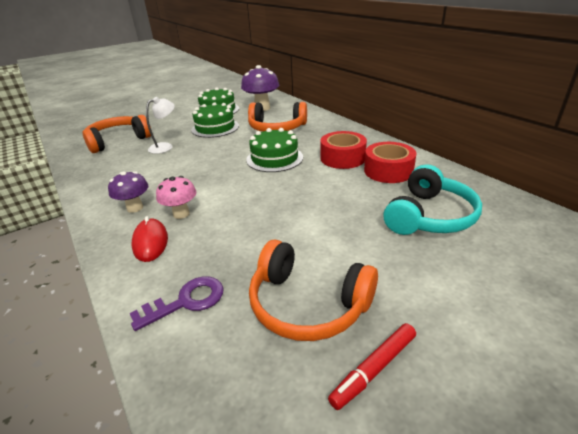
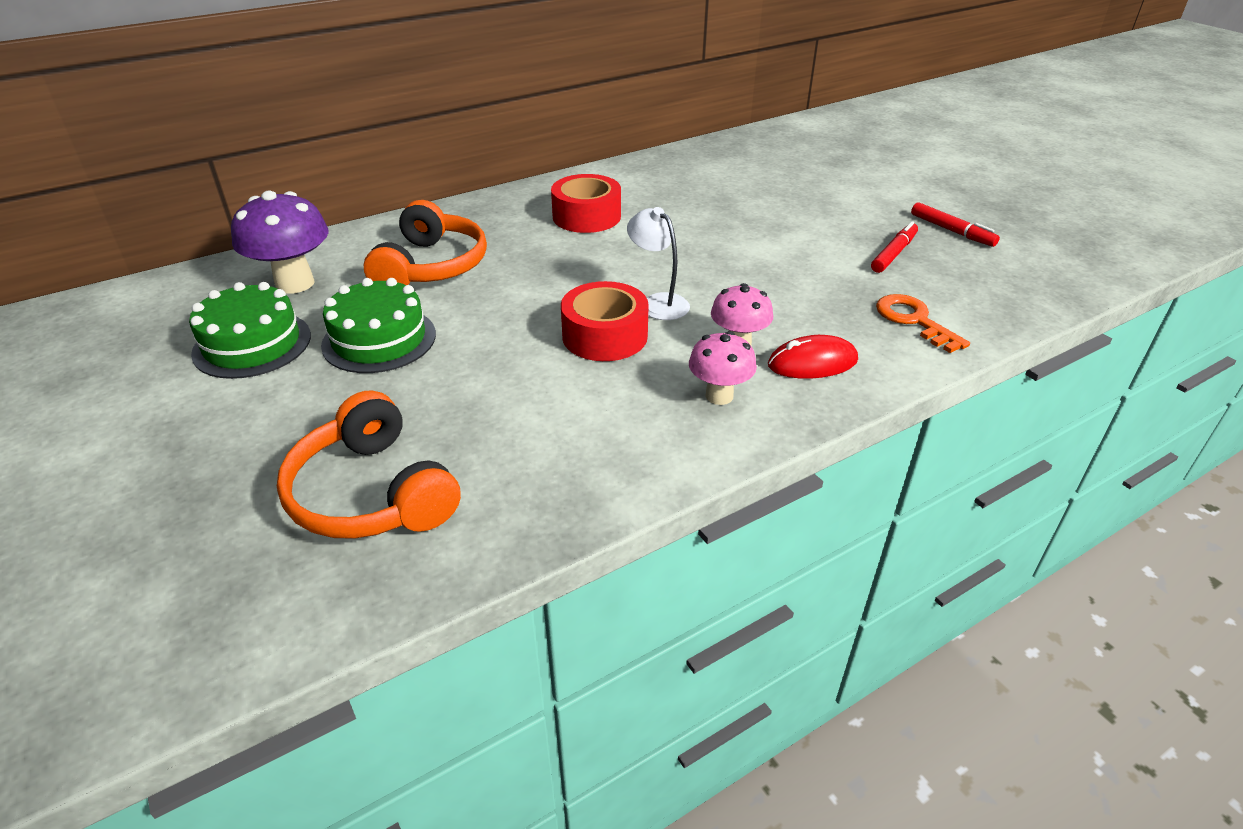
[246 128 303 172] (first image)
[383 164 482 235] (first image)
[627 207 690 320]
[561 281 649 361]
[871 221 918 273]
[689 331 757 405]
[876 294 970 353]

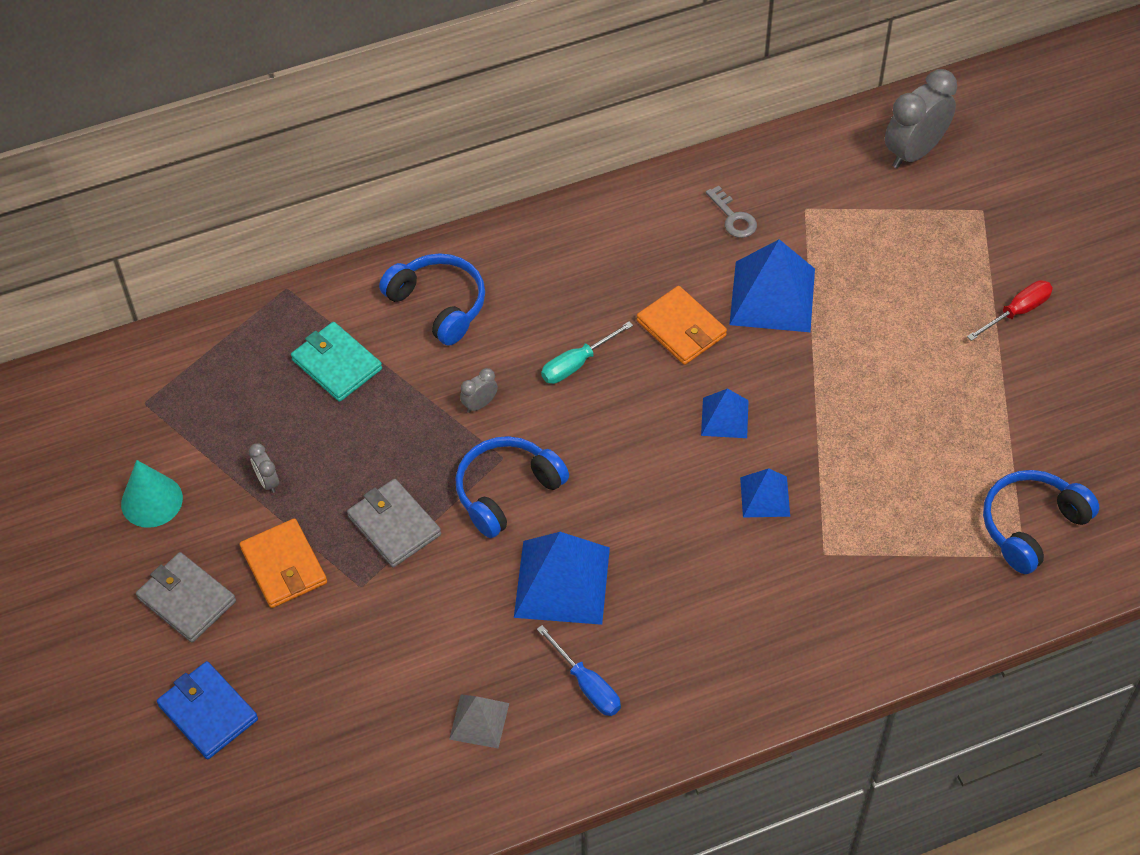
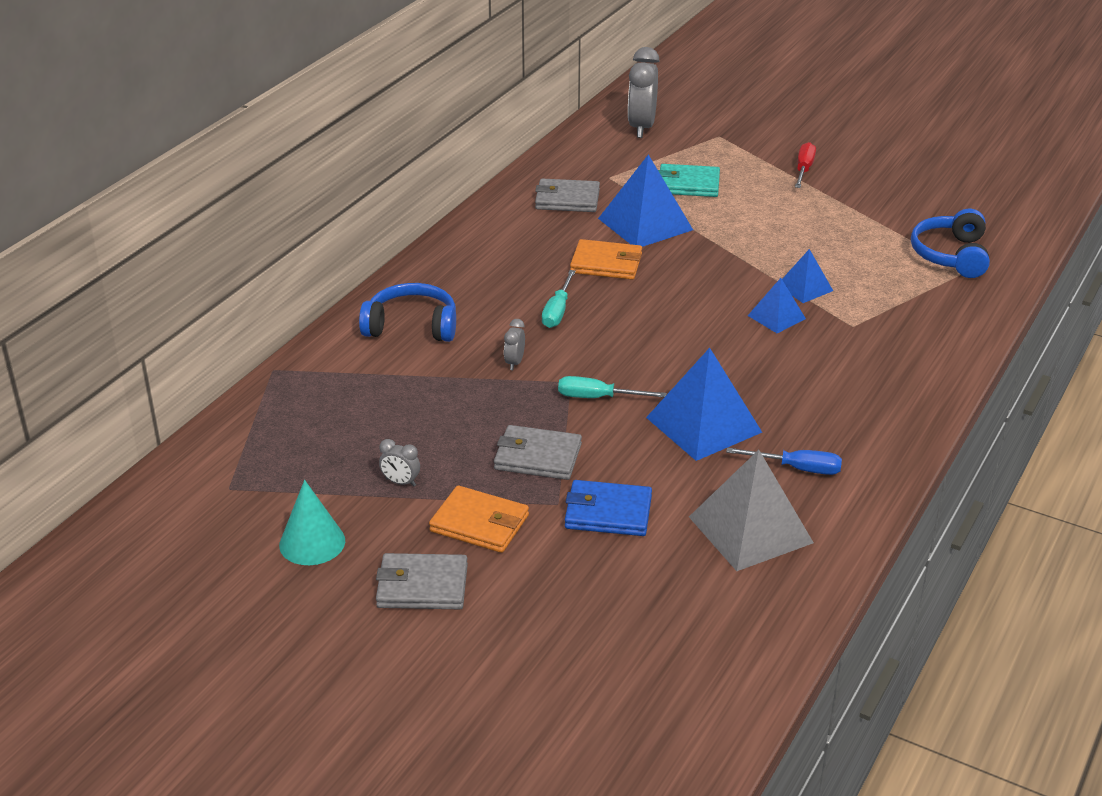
[565 480 652 536]
[658 164 720 197]
[782 249 833 303]
[558 376 666 398]
[535 179 600 212]
[689 450 814 571]

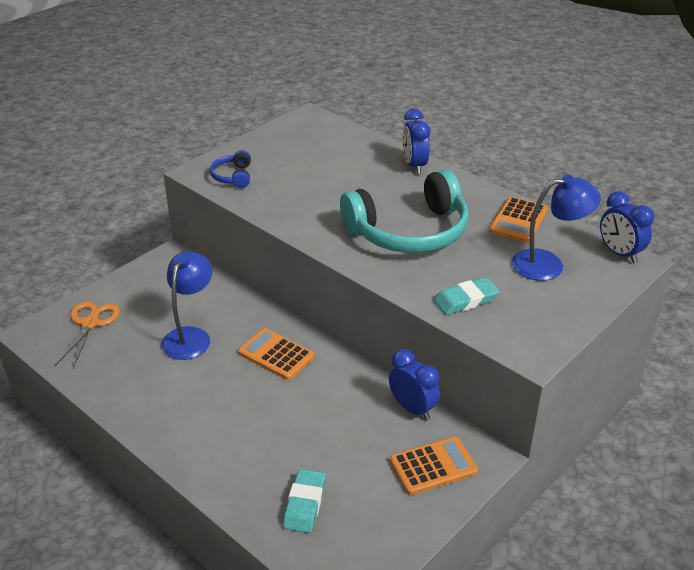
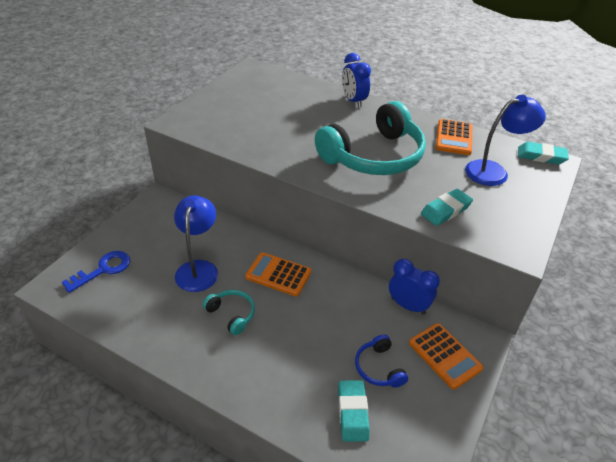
[203 290 255 335]
[355 334 408 388]
[62 251 130 293]
[518 142 569 164]
[409 323 483 389]

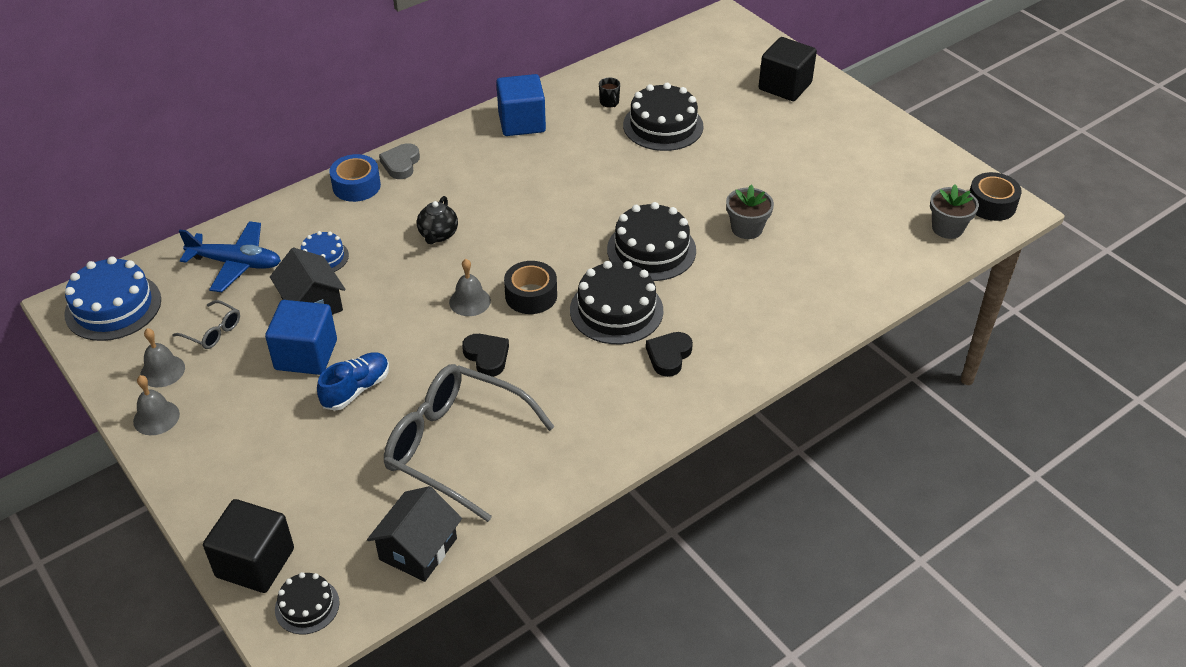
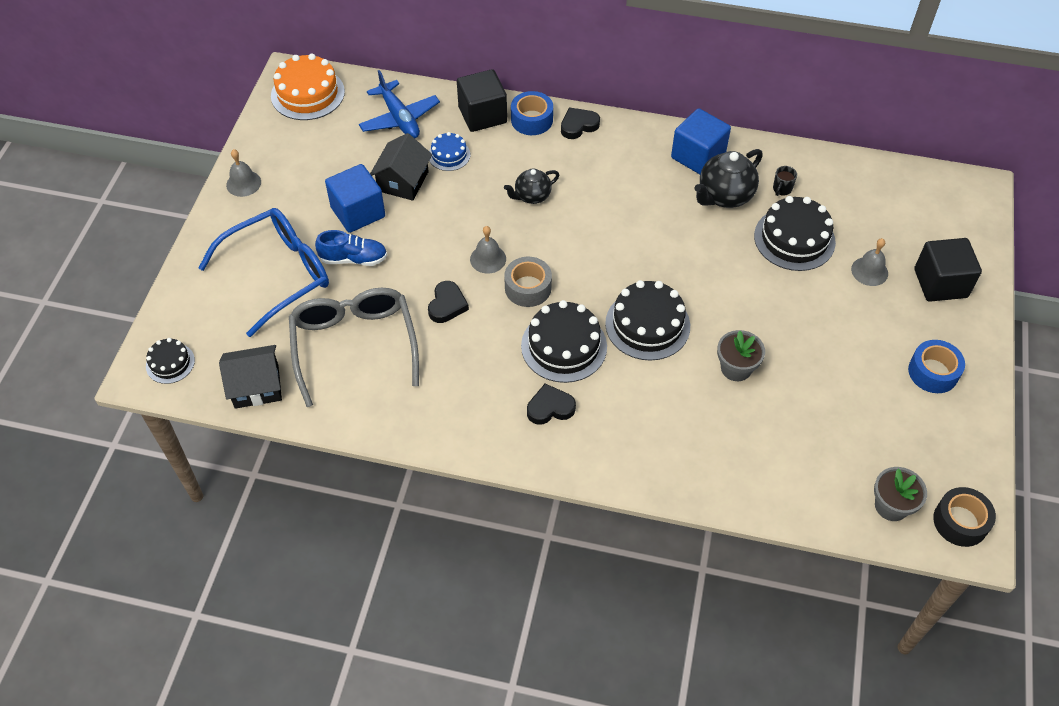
[172 300 240 349] (first image)
[198 208 329 337]
[694 149 763 208]
[908 340 965 393]
[851 238 888 286]
[457 69 507 132]
[271 53 345 120]
[561 107 600 139]
[504 257 552 307]

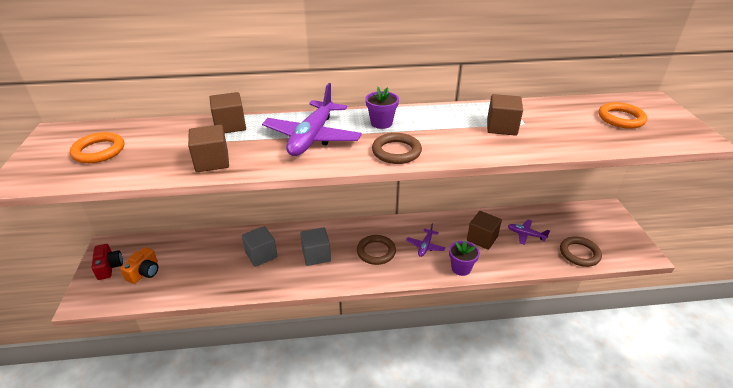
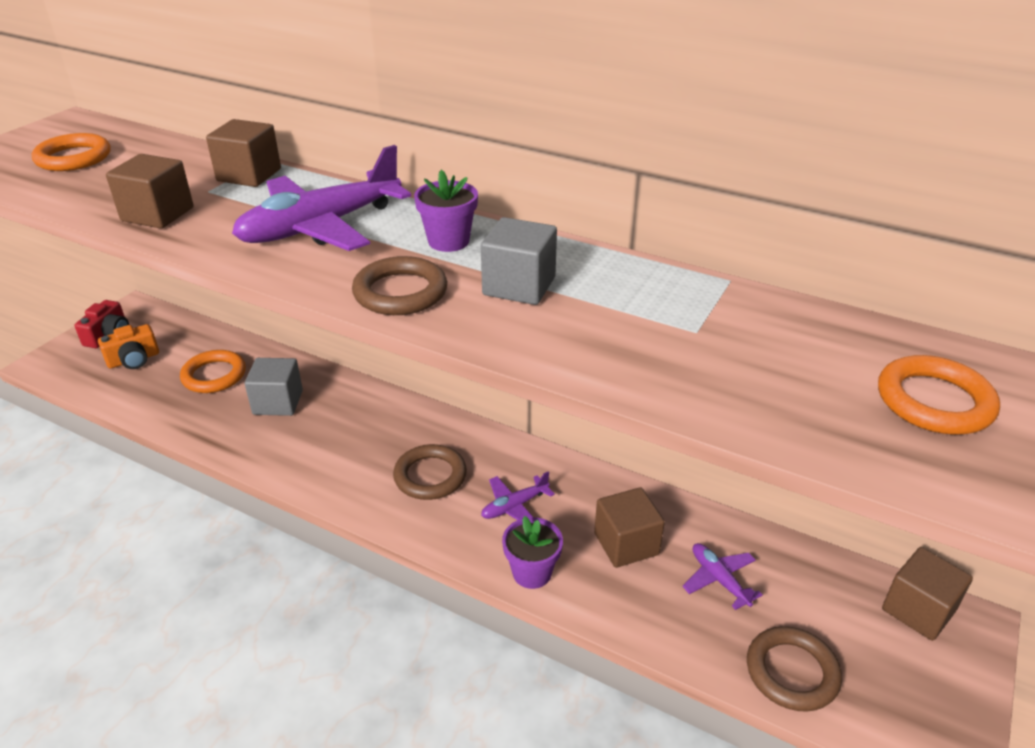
[180 350 246 393]
[481 217 557 305]
[882 547 973 641]

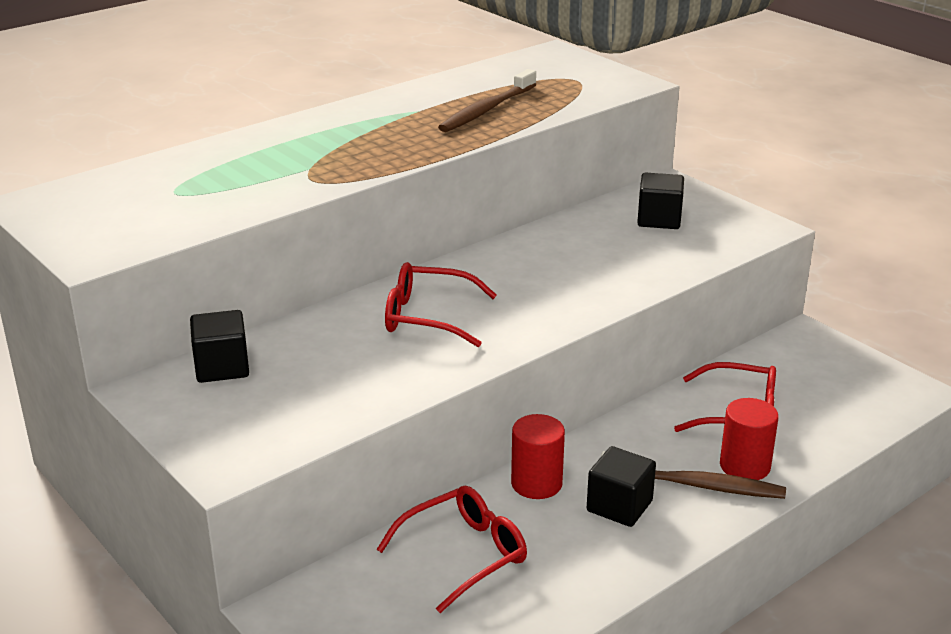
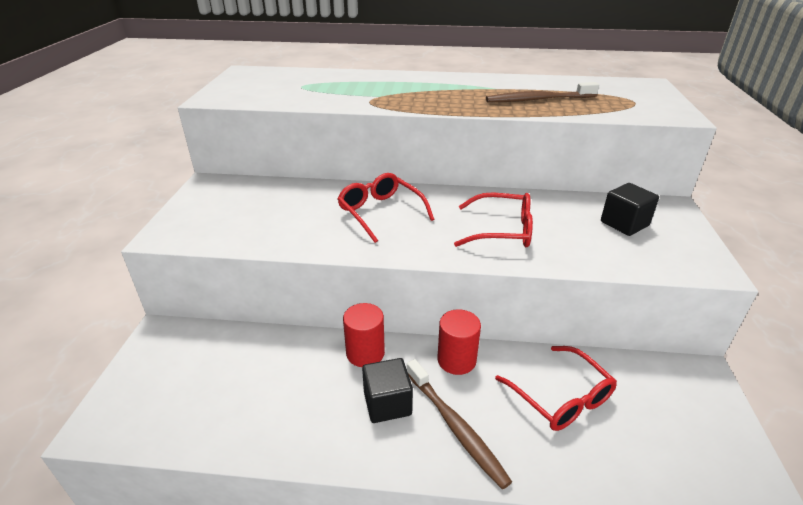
[190 310 249 383] (first image)
[454 192 533 247]
[437 309 481 375]

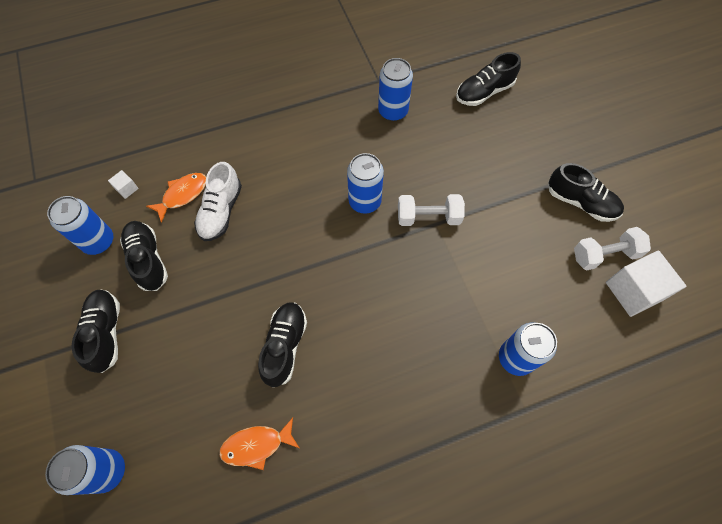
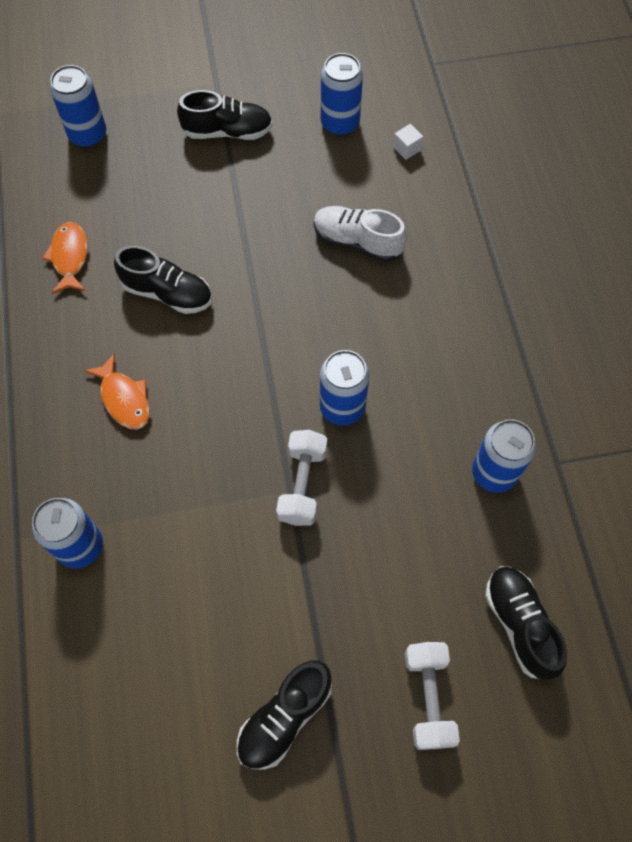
[120 221 168 291] (first image)
[606 250 686 317] (first image)
[84 353 150 430]
[405 642 460 750]

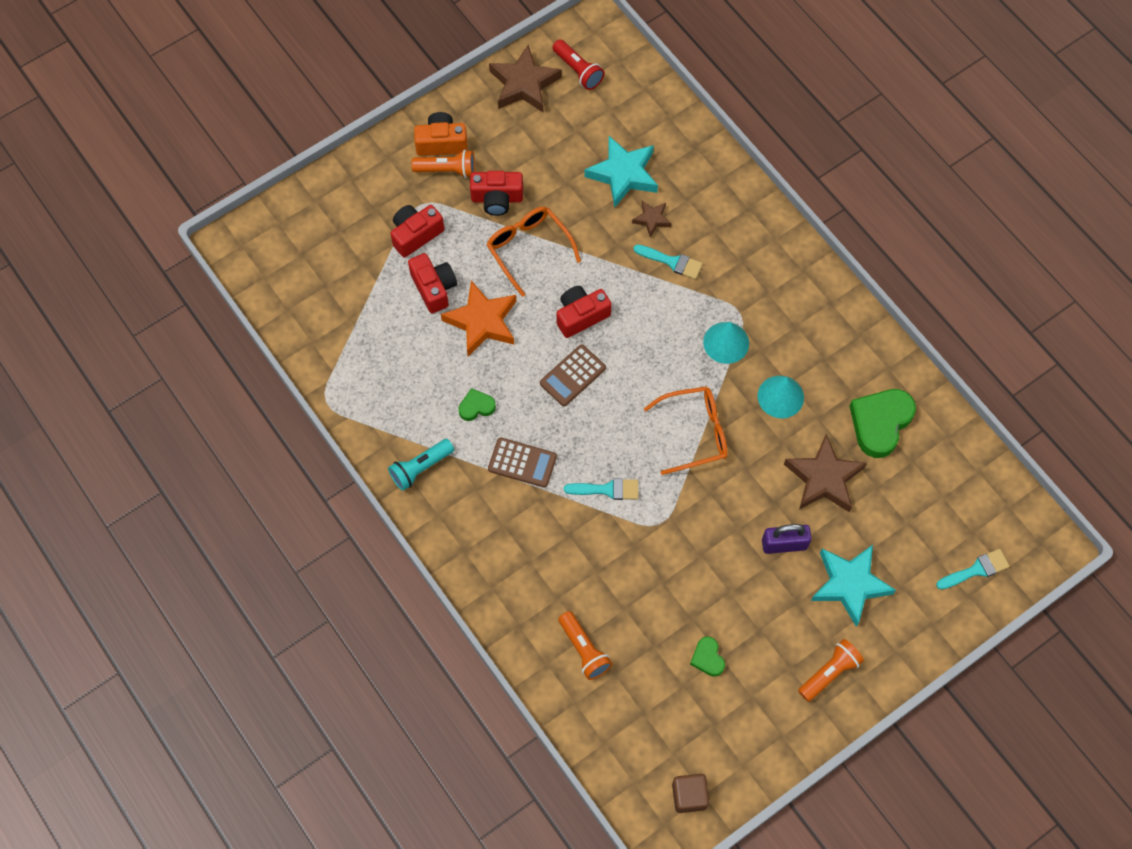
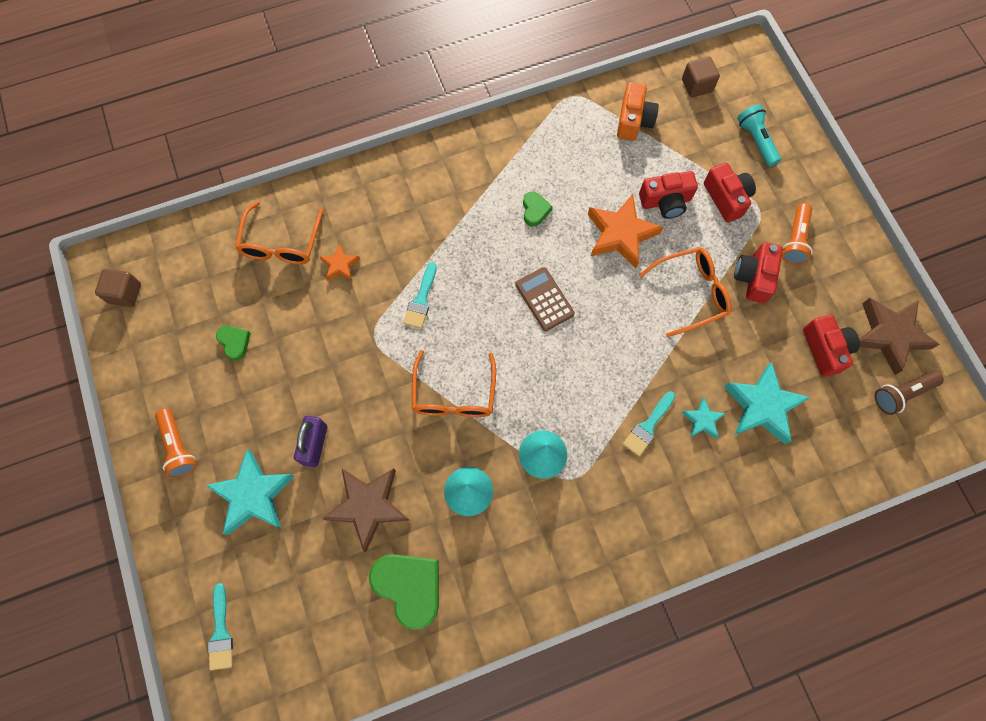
[488 437 557 488] (first image)
[320 244 360 281]
[682 56 720 97]
[737 104 781 167]
[617 82 659 141]
[803 315 860 377]
[235 201 323 264]
[875 371 944 415]
[682 397 726 439]
[216 326 251 360]

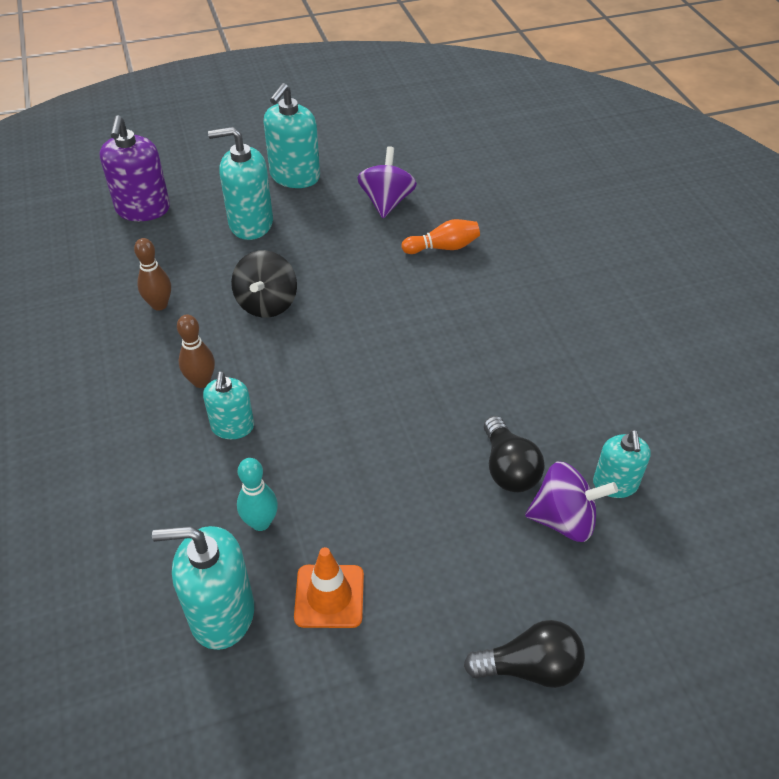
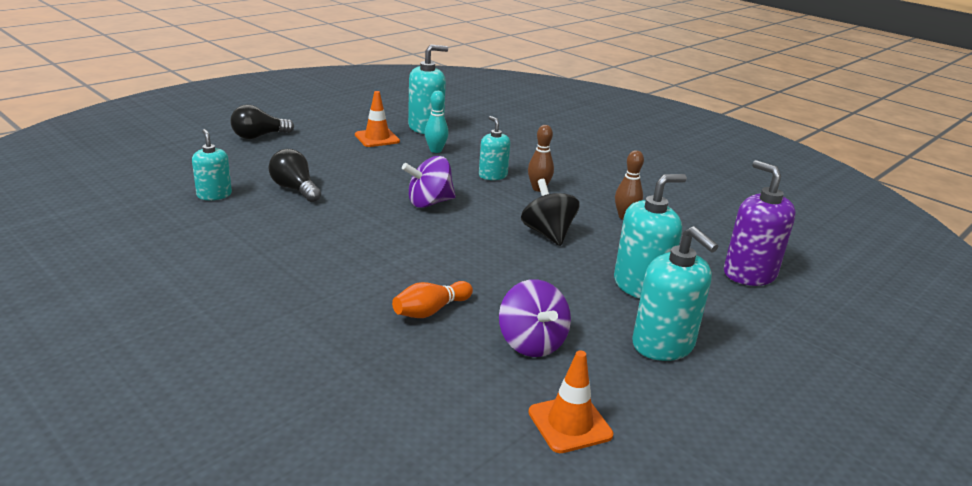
[528 350 613 453]
[402 156 456 208]
[632 226 719 361]

